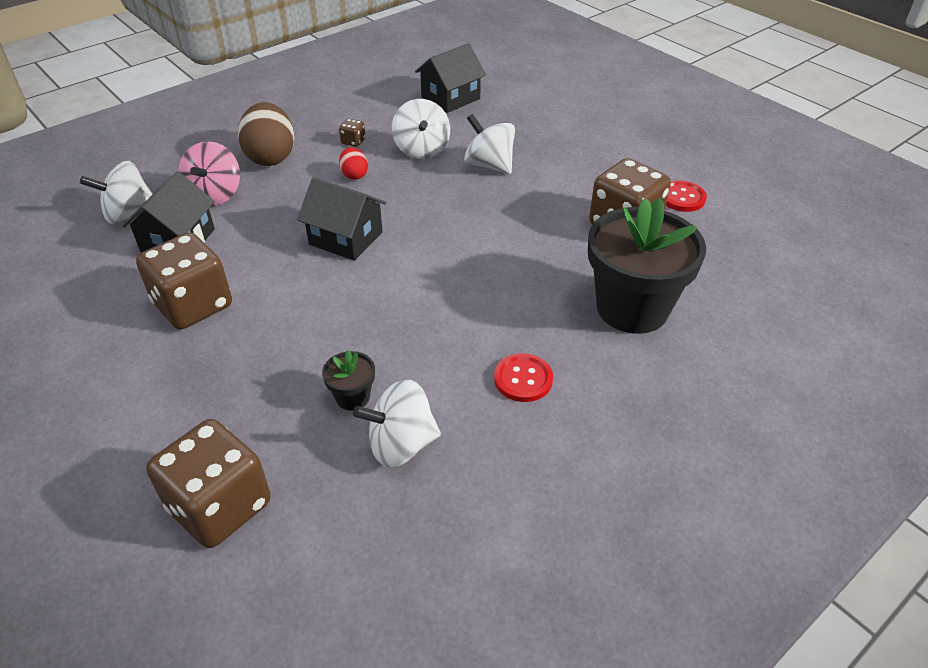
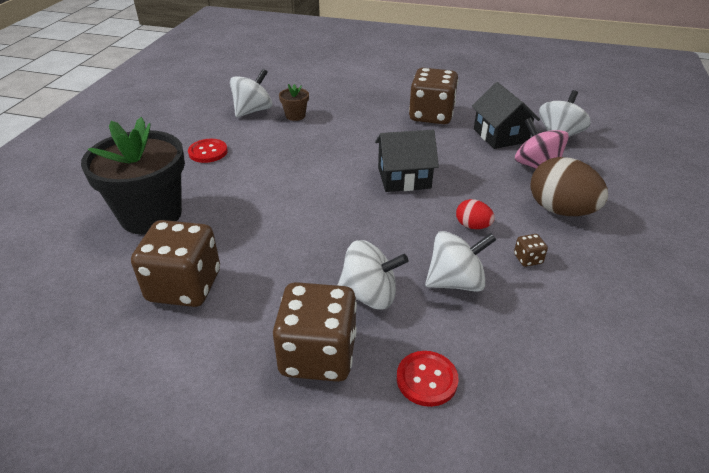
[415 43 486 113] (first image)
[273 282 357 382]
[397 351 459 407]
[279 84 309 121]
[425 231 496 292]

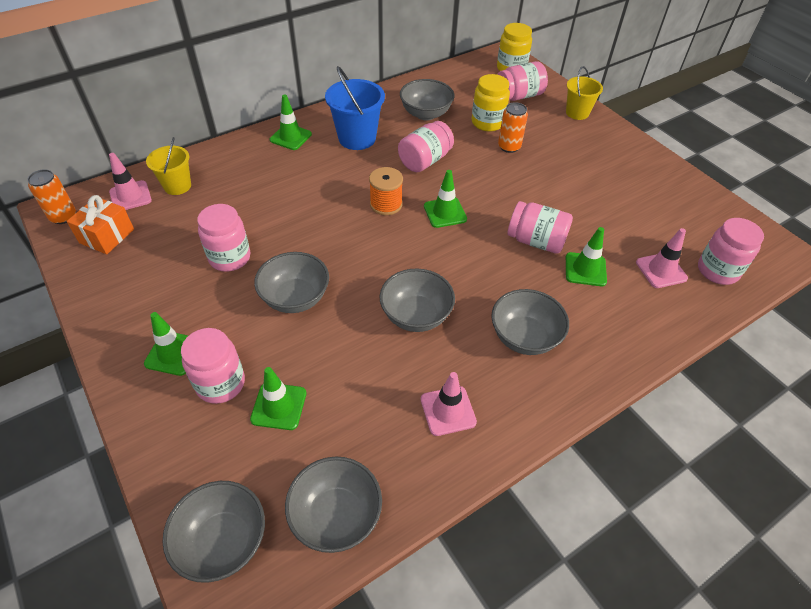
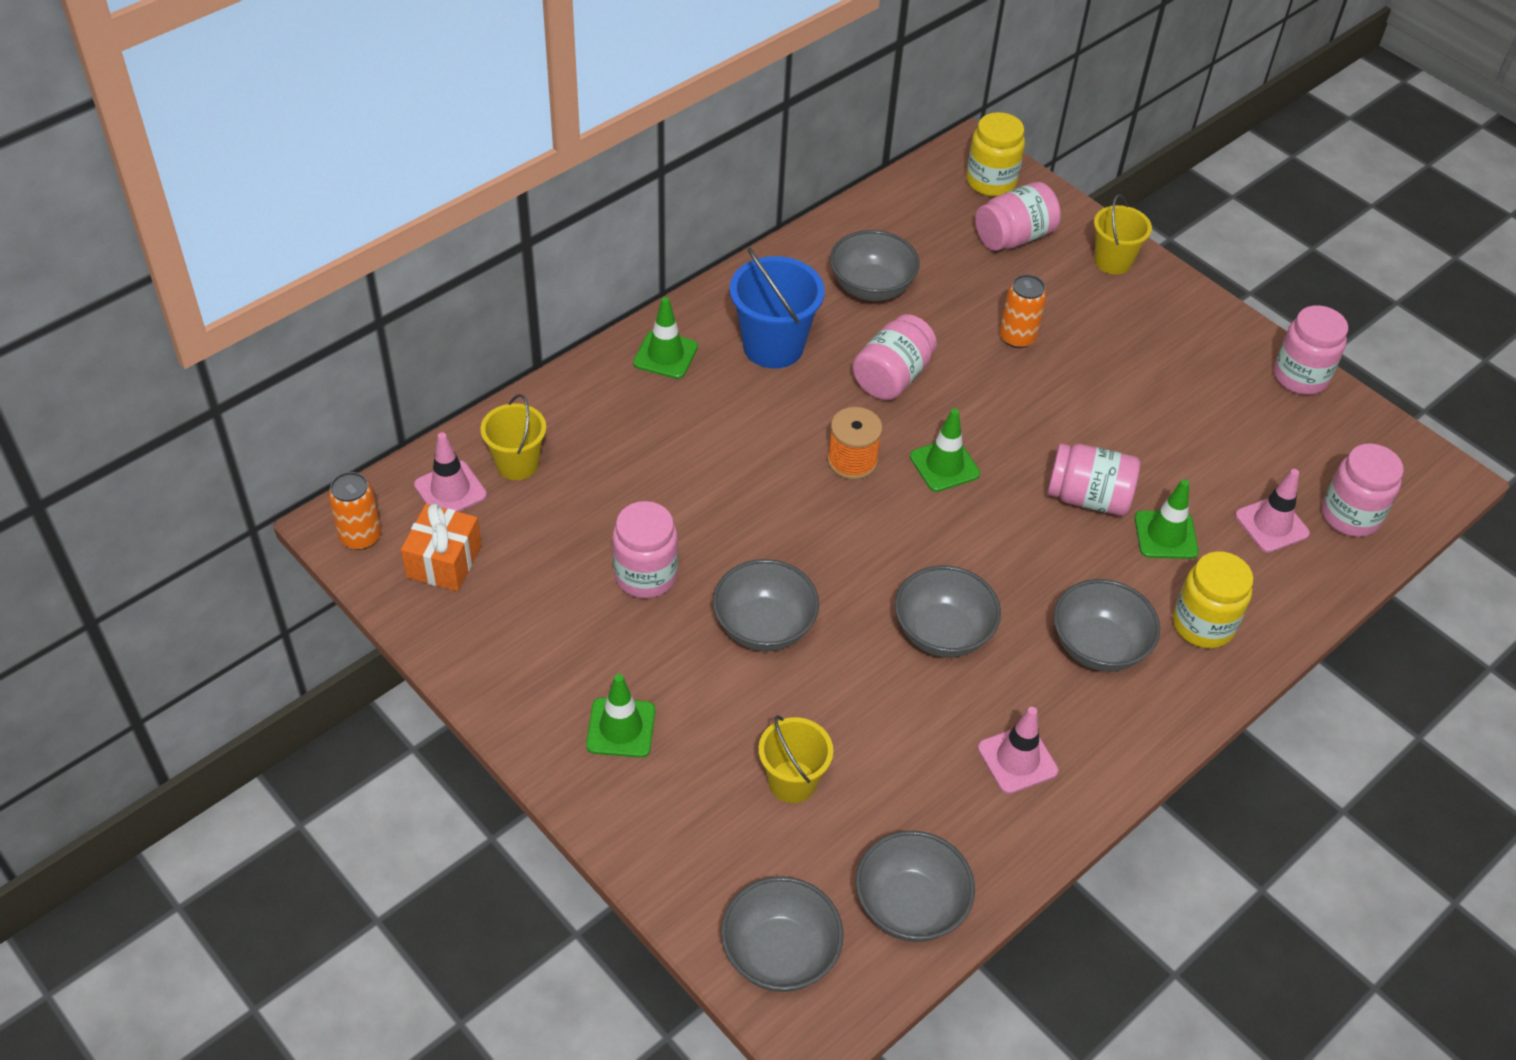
[1274 305 1348 395]
[1173 551 1253 649]
[758 715 833 803]

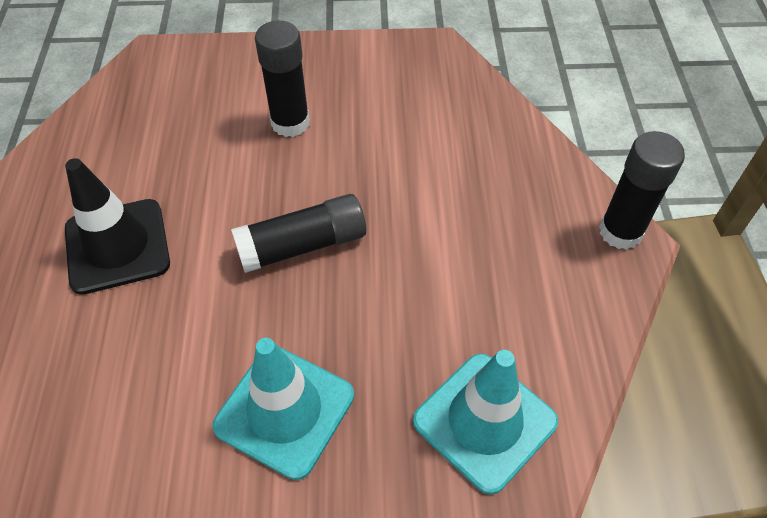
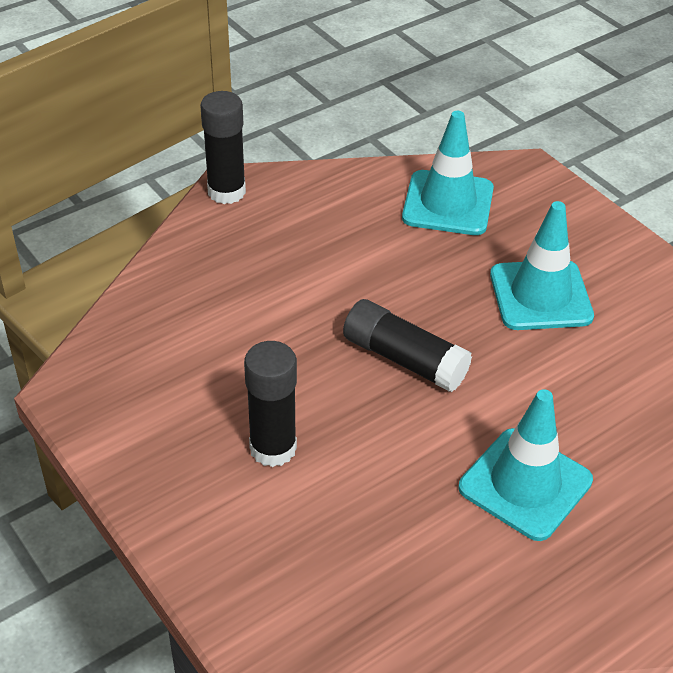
[459 389 593 541]

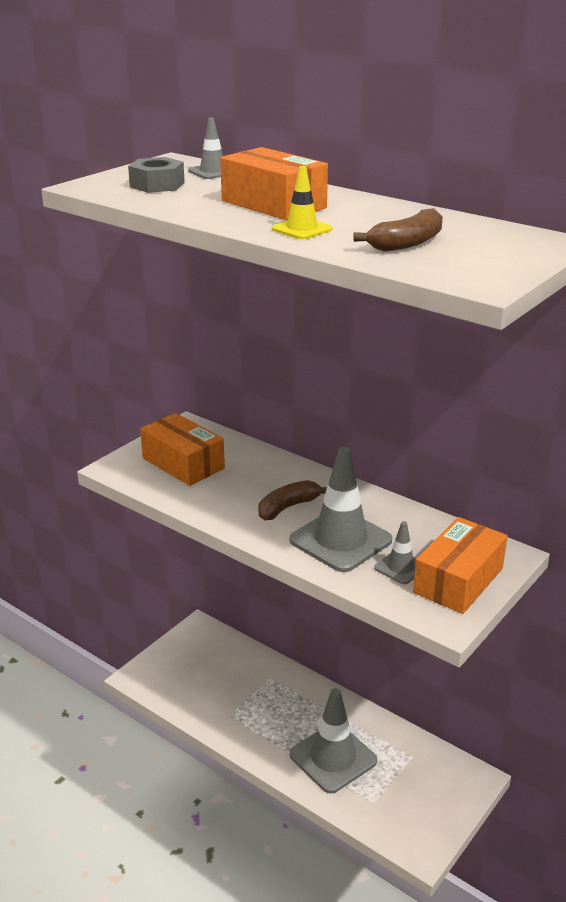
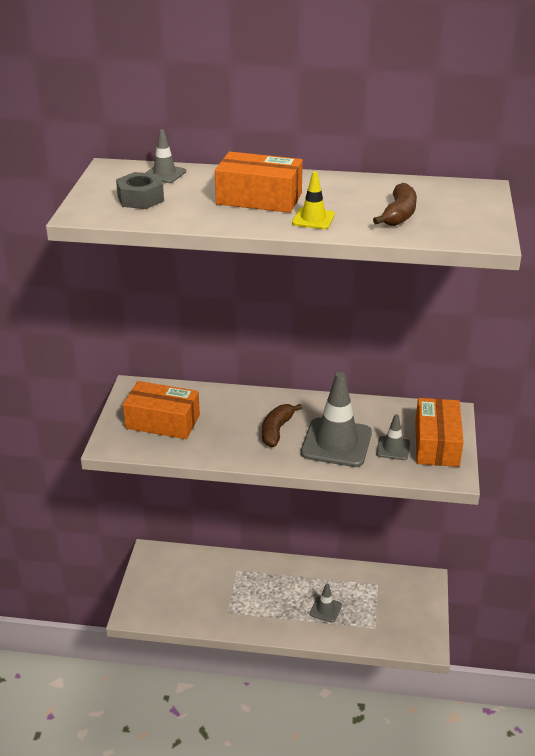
[310 584 342 623]

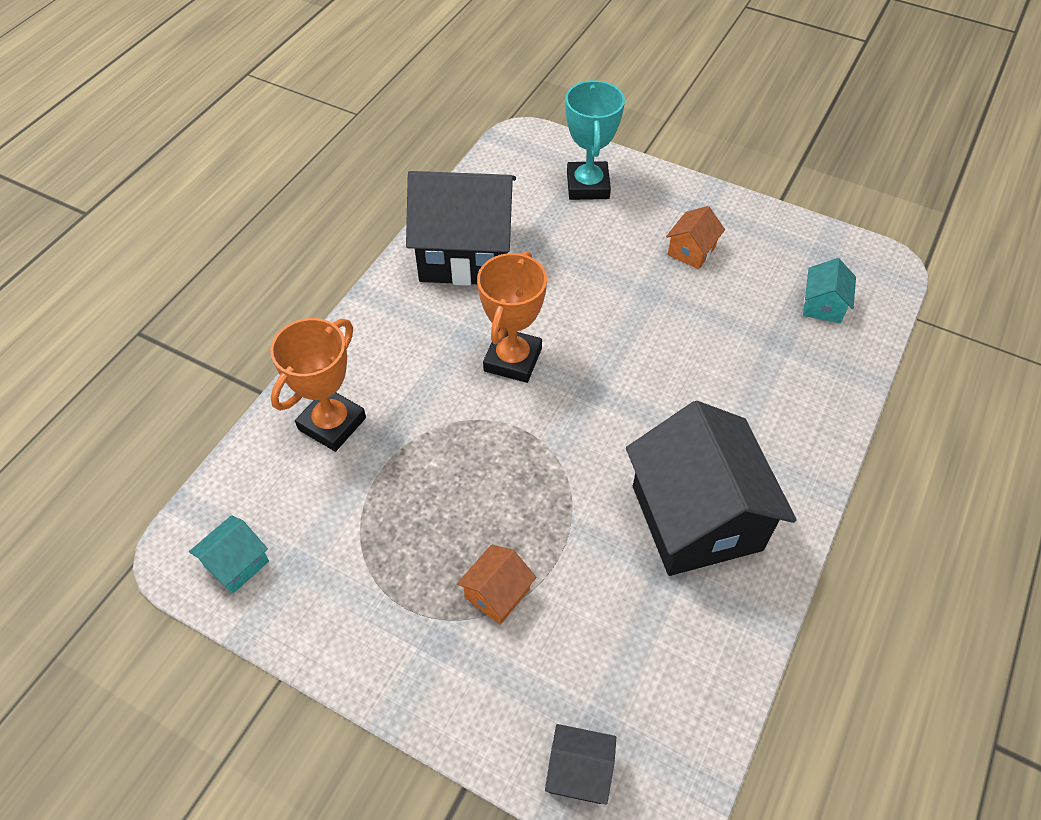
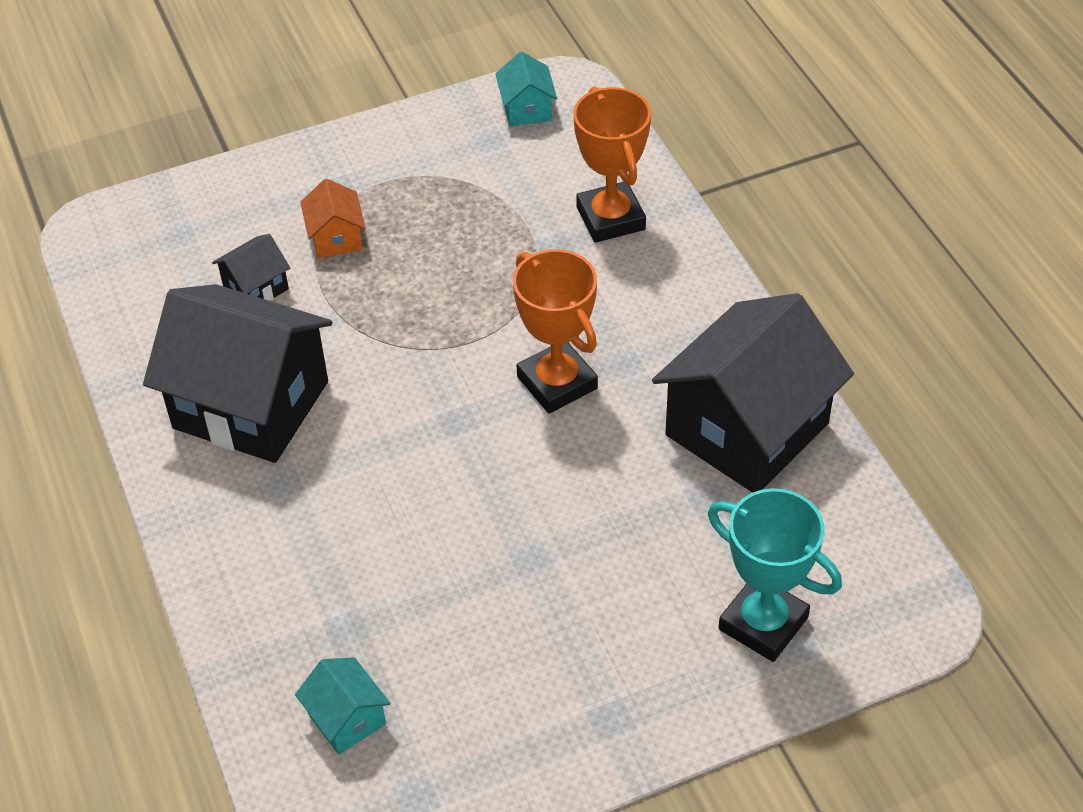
[666 206 725 269] (first image)
[212 234 290 301]

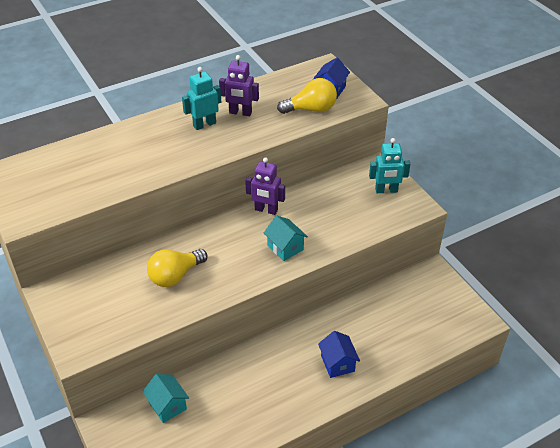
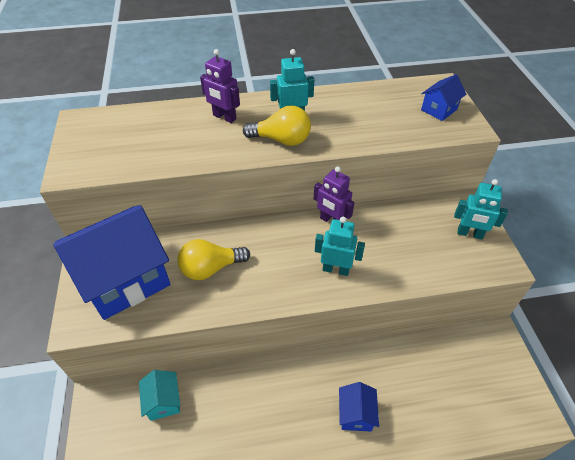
[53 205 171 320]
[200 49 240 123]
[243 105 311 146]
[315 217 365 276]

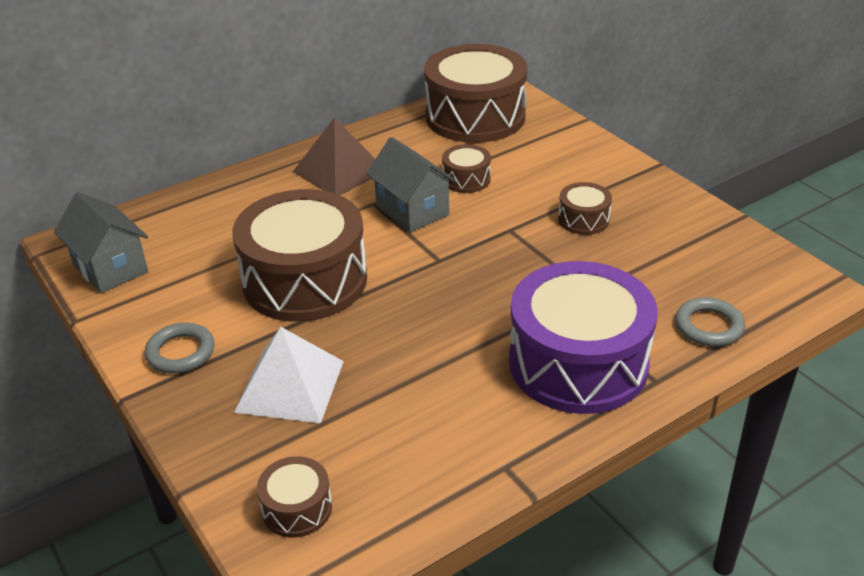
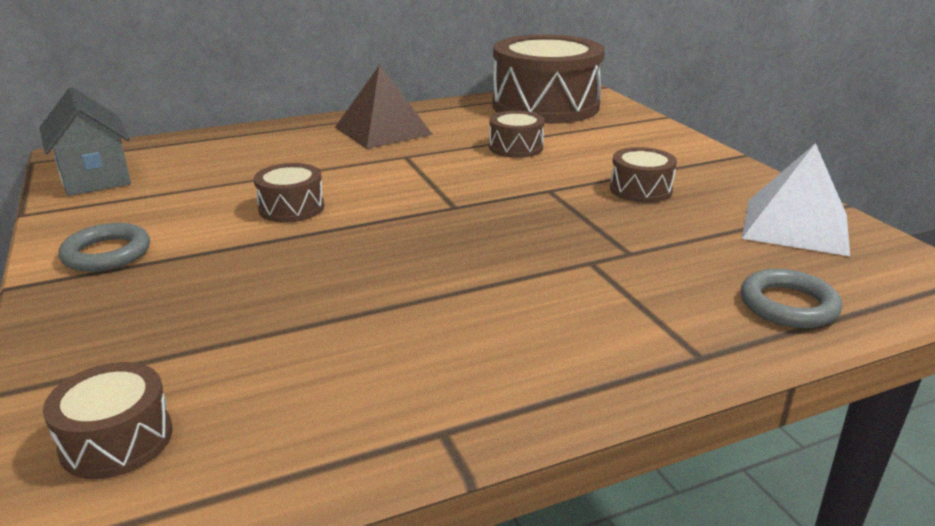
[366 137 456 233] (first image)
[509 261 657 414] (first image)
[742 143 850 256]
[254 163 324 223]

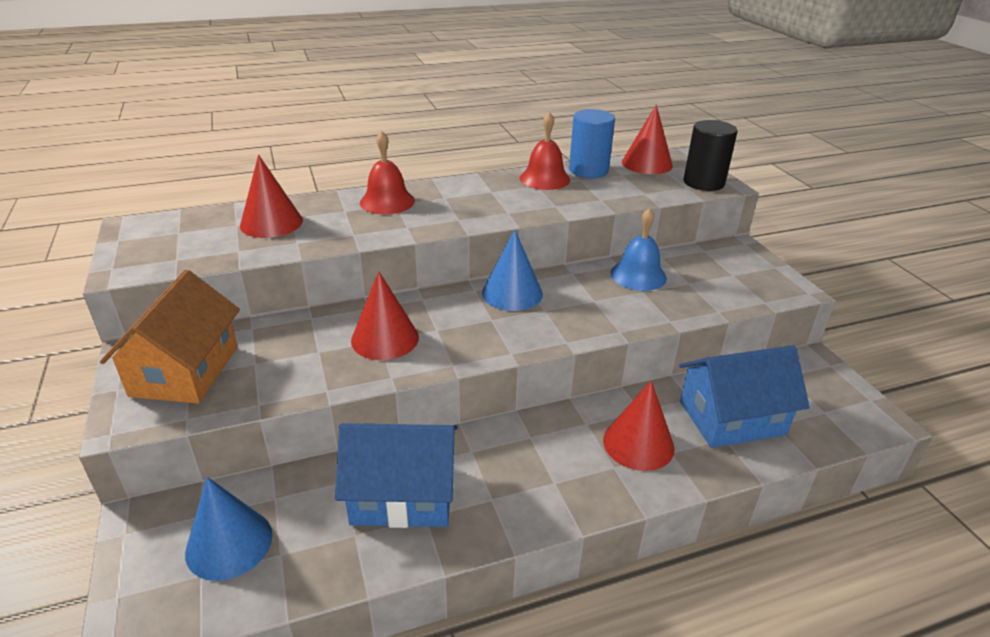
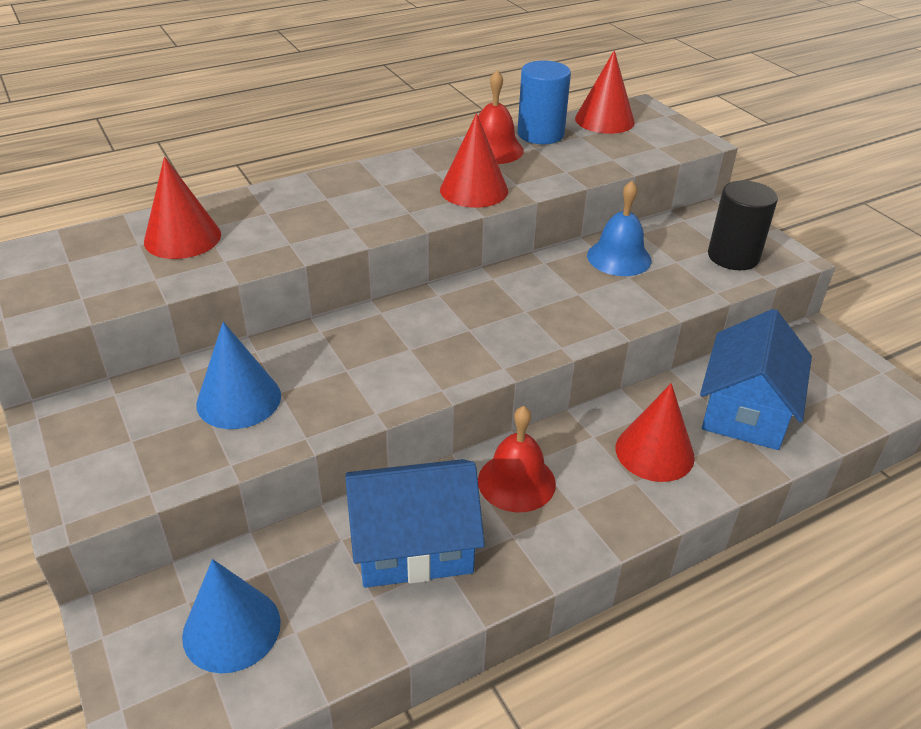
[100 270 240 404] (first image)
[440 113 508 208]
[478 406 556 512]
[196 322 281 429]
[708 180 778 270]
[700 309 812 450]

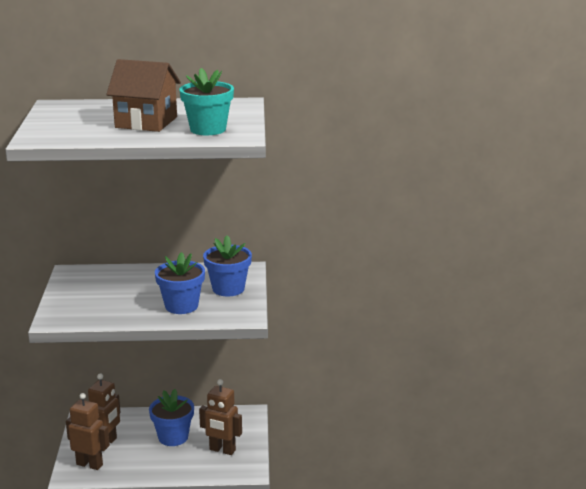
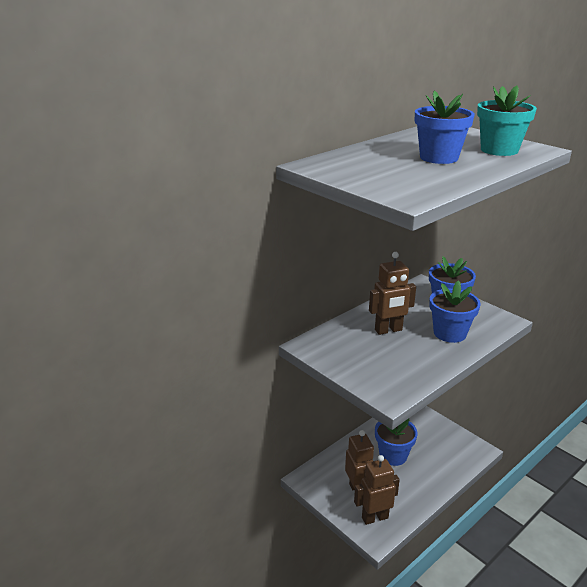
[369 252 416 335]
[415 90 475 164]

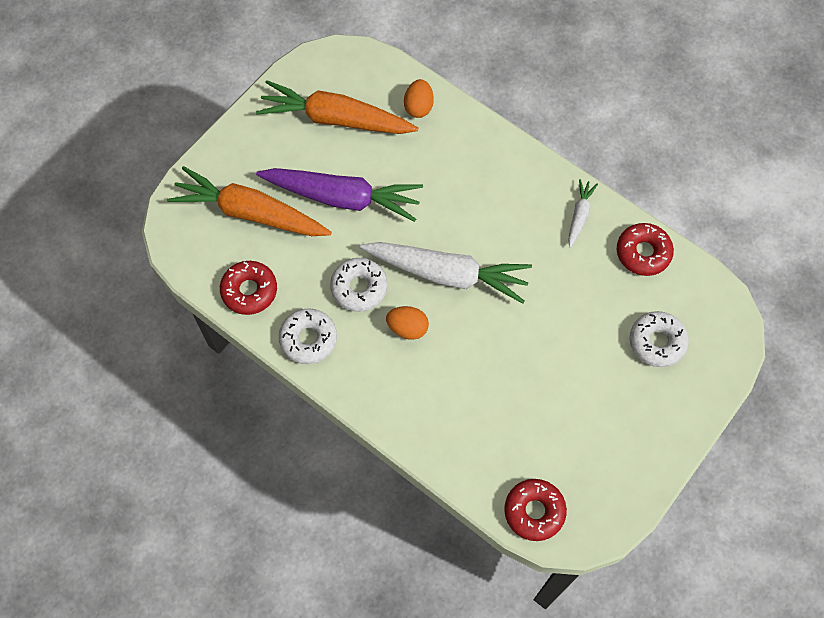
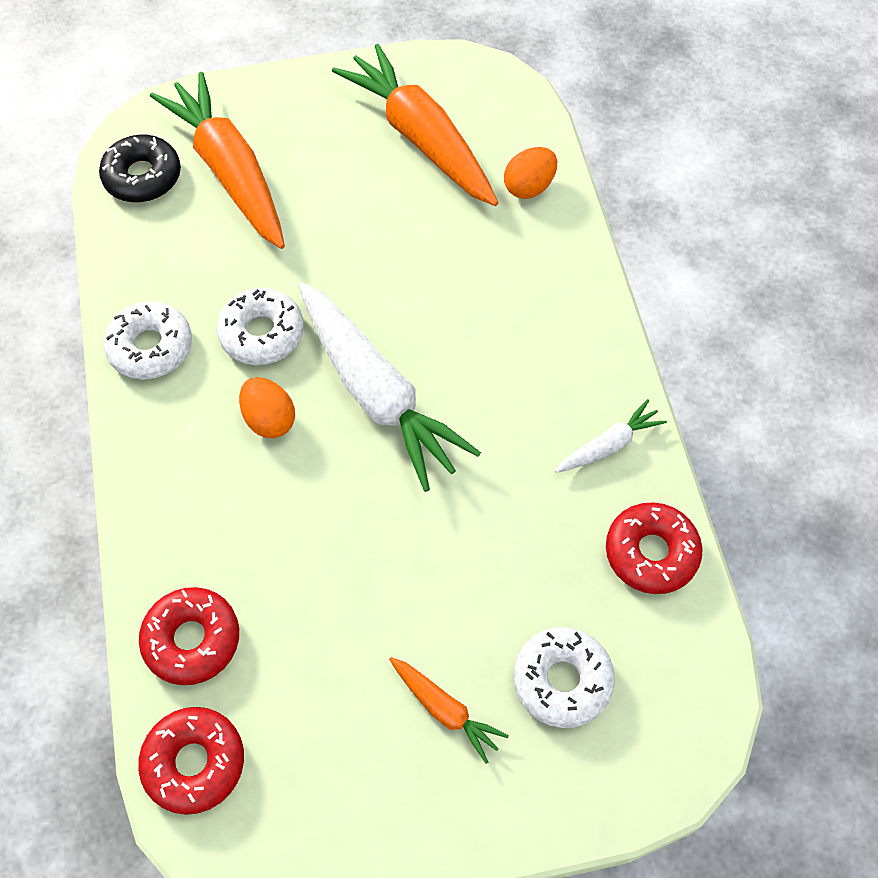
[256 168 423 222] (first image)
[99 135 181 202]
[389 657 509 764]
[139 587 239 685]

